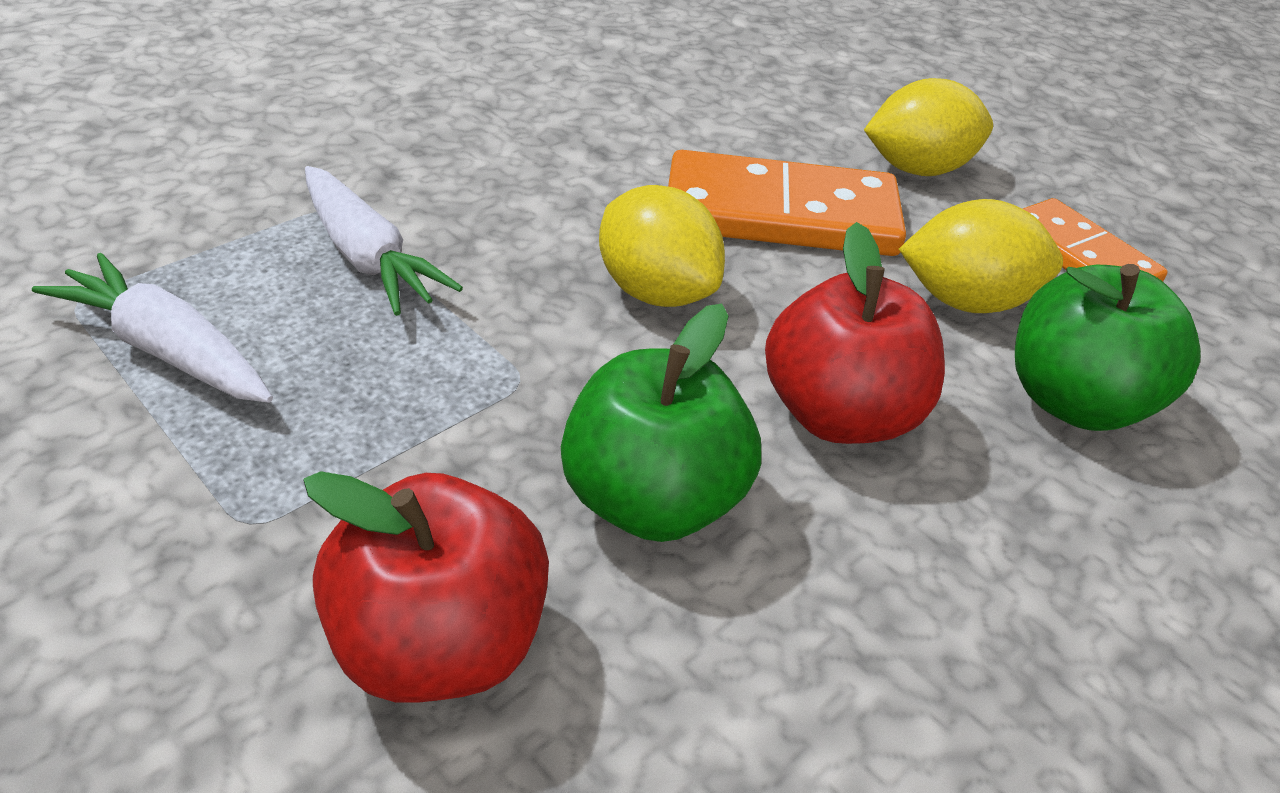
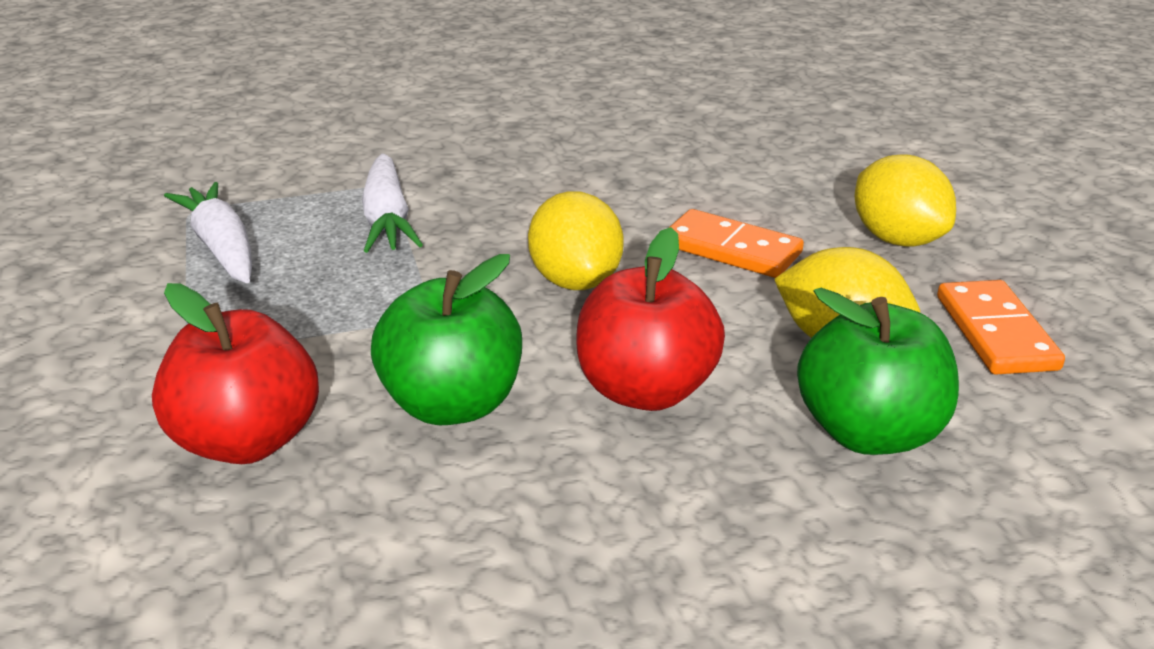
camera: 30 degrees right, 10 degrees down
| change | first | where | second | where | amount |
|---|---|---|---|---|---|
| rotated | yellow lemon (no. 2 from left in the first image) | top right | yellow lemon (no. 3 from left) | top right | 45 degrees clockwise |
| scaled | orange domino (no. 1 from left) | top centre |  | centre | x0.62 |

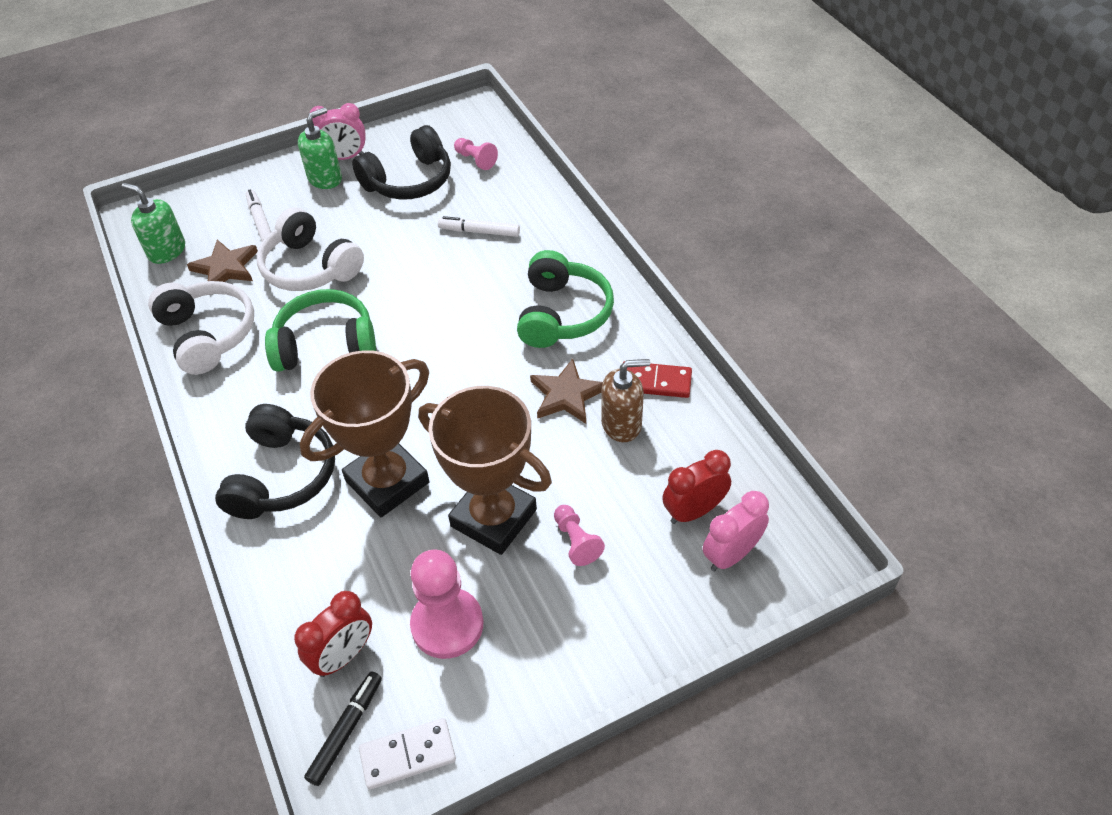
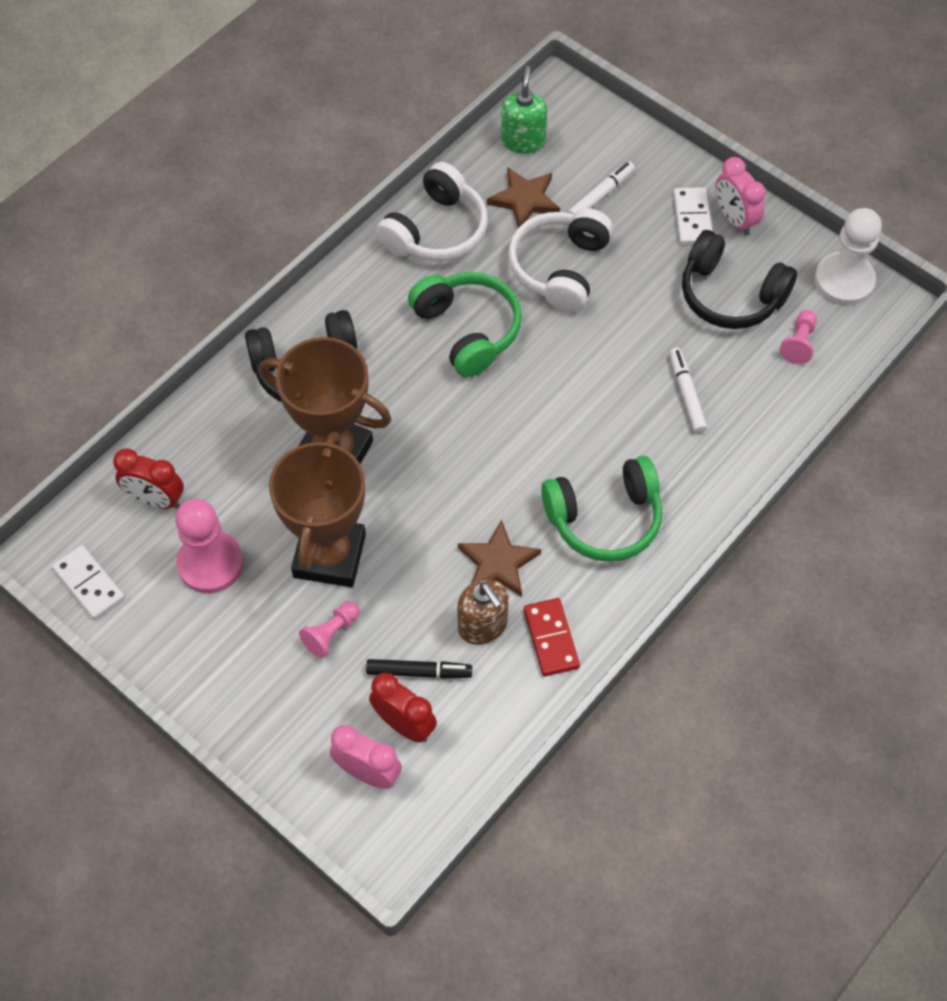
camera: 65 degrees right, 10 degrees up
| change | first | where | second | where | amount |
|---|---|---|---|---|---|
| swapped | green soap dispenser (no. 2 from left) | top left | white domino (no. 2 from left) | top right |  |
| shifted | black marker | bottom left |  | bottom centre |  |
| new |  |  | white pawn | top right |  |

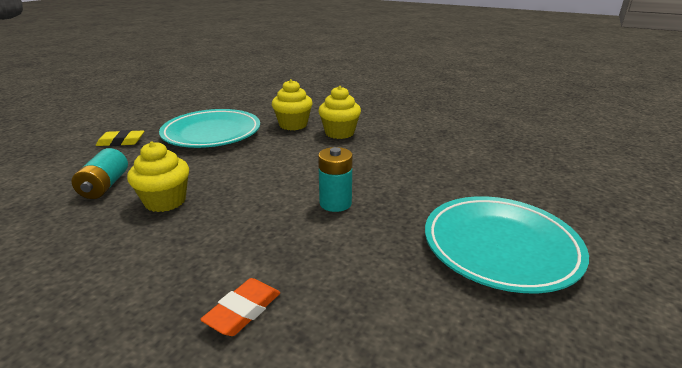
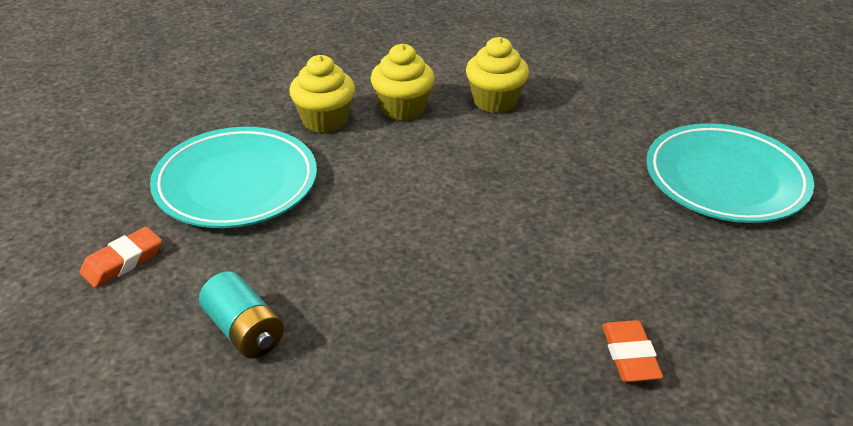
camera: 40 degrees left, 10 degrees up
| change | first | where | second | where | amount |
|---|---|---|---|---|---|
| repainted | yellow eraser | middle left | orange eraser (no. 1 from left) | middle left |  |
| shifted | yellow cupcake (no. 1 from left in the first image) | middle left | yellow cupcake (no. 3 from left) | top centre |  |
| gone | turquoise battery (no. 2 from left) | centre |  |  |  |

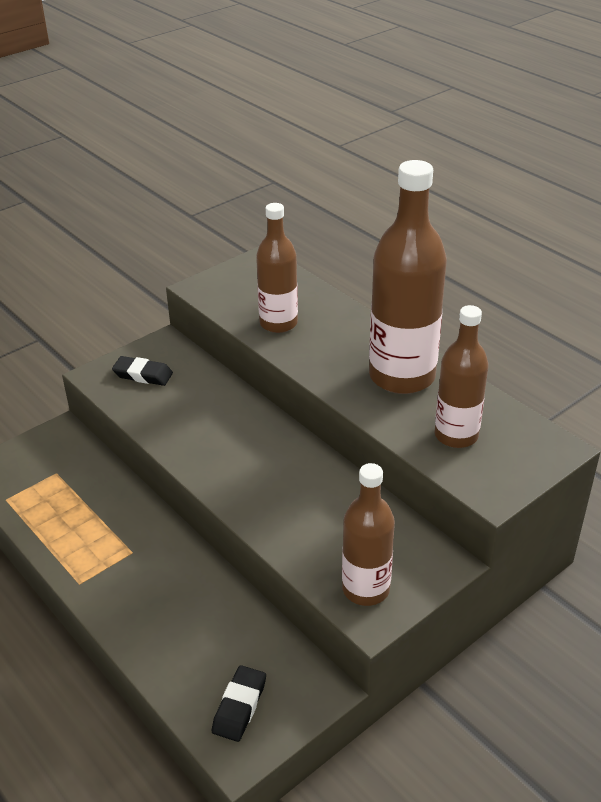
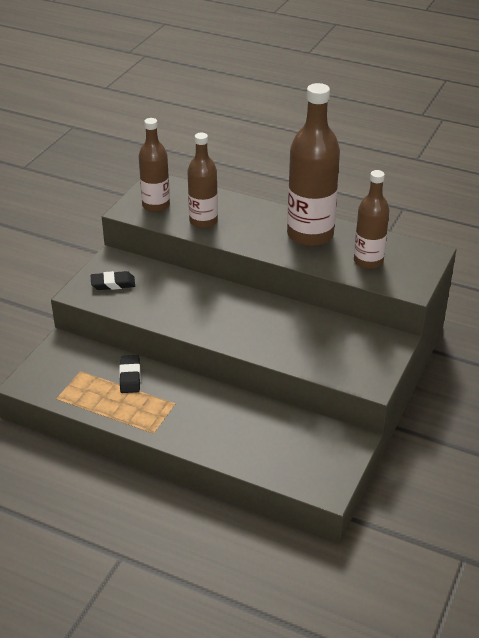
camera: 25 degrees left, 0 degrees up
| change | first | where | second | where | amount |
|---|---|---|---|---|---|
| shifted | brown bottle (no. 2 from left in the first image) | centre | brown bottle (no. 1 from left) | top left |  |
| shifted | black eraser (no. 2 from left) | bottom centre |  | middle left |  |

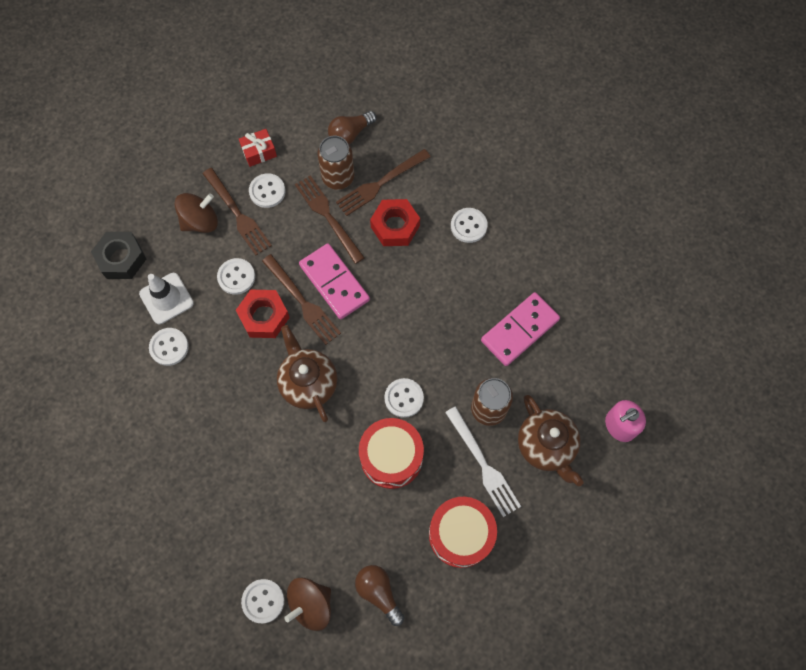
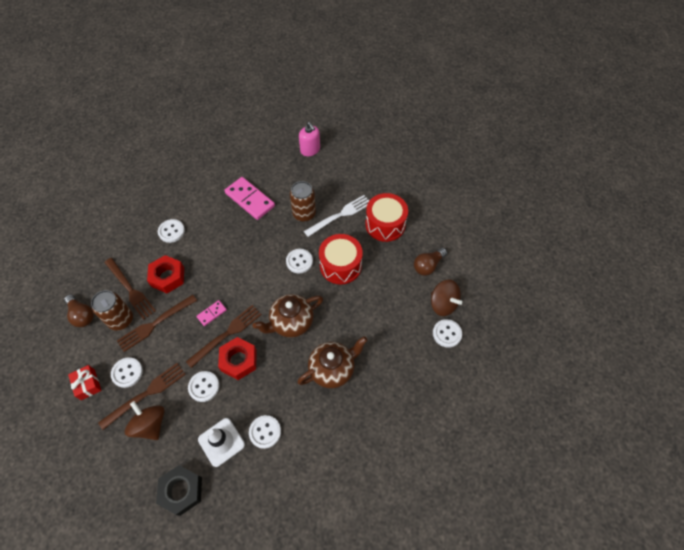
camera: 95 degrees left, 10 degrees down
| change | first | where | second | where | amount |
|---|---|---|---|---|---|
| scaled | pink domino (no. 1 from left) | centre |  | middle left | x0.49 |
| shifted | brown teapot (no. 2 from left) | middle right |  | centre |  |

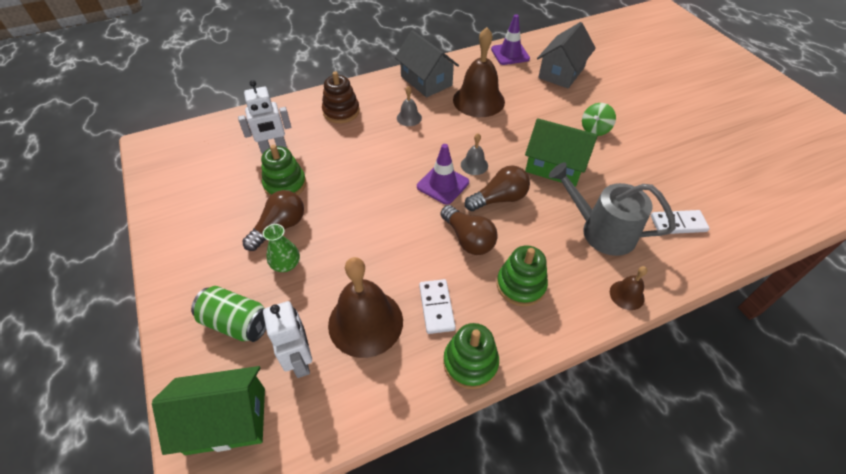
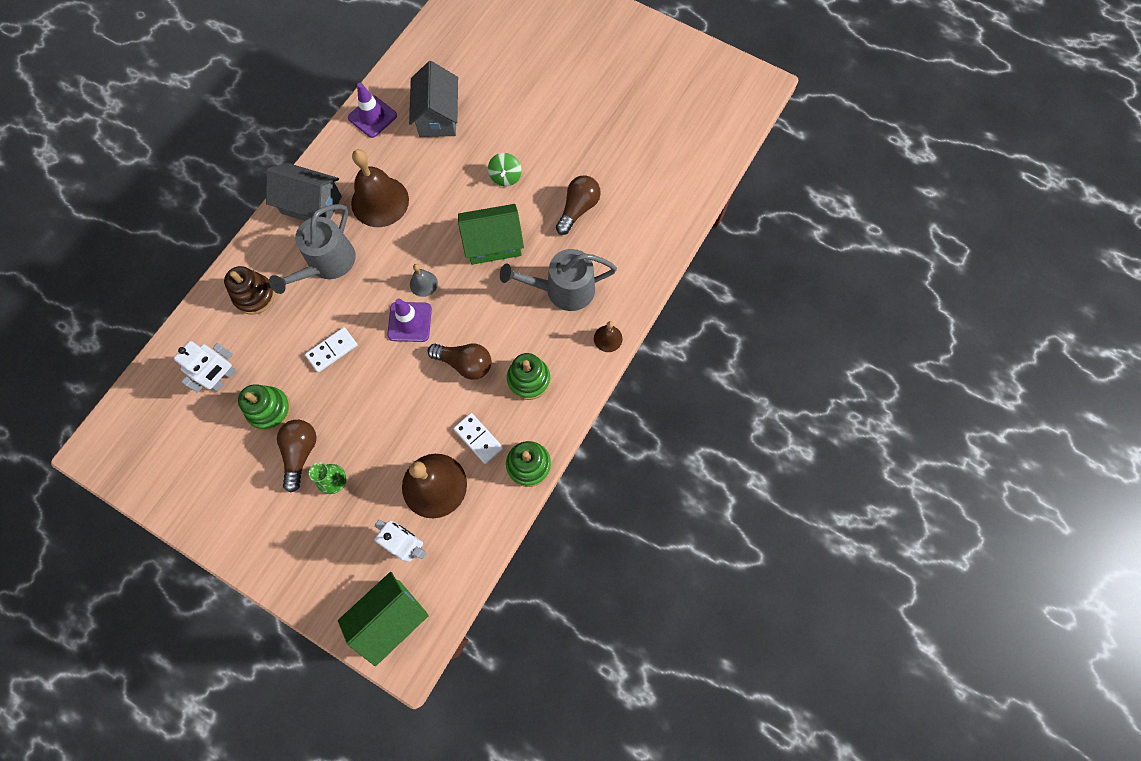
camera: 35 degrees left, 20 degrees up
| change | first | where | second | where | amount |
|---|---|---|---|---|---|
| swapped | grey bell (no. 1 from left) | top centre | grey watering can (no. 1 from left) | top left |  |
| shifted | brown light bulb (no. 3 from left) | centre |  | top centre |  |
| shifted | white domino (no. 2 from left in the first image) | middle right | white domino (no. 1 from left) | middle left |  |
| gone | green can | middle left |  |  |  |

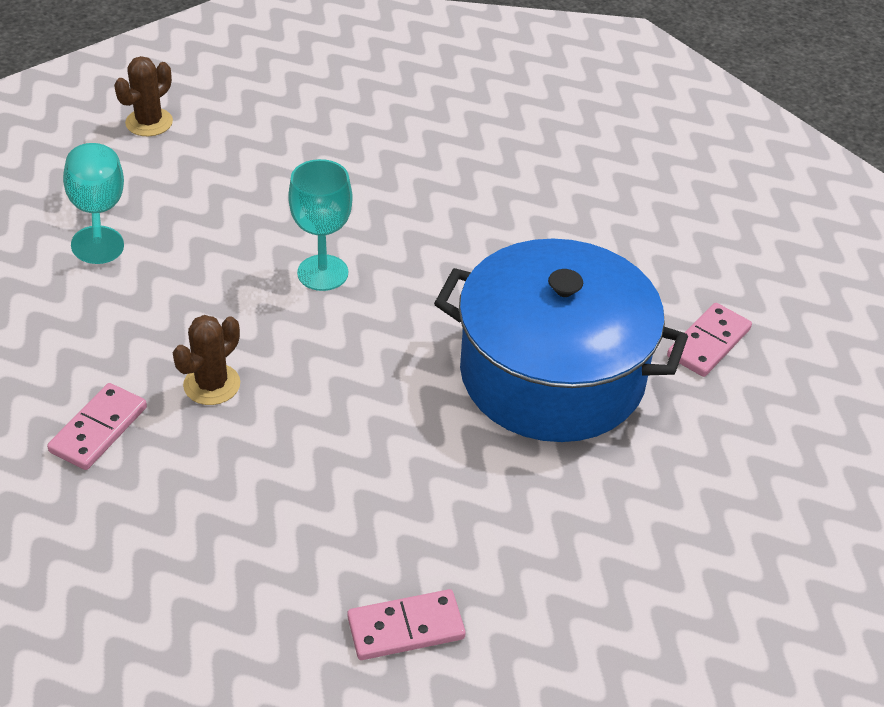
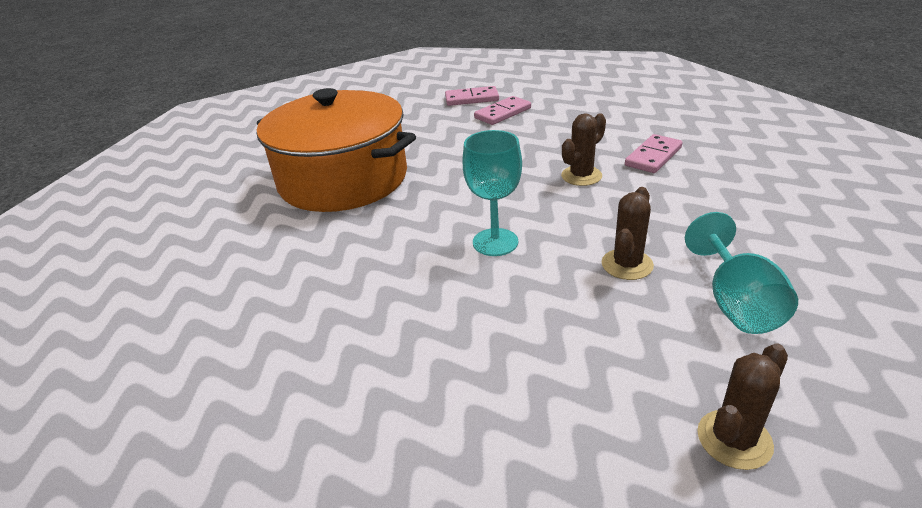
camera: 165 degrees left, 10 degrees down
| change | first | where | second | where | amount |
|---|---|---|---|---|---|
| repainted | blue pot | centre | orange pot | top centre |  |
| shifted | pink domino (no. 3 from left in the first image) | middle right | pink domino (no. 2 from left) | top centre |  |
| new |  |  | brown cactus (no. 2 from left) | middle right |  |

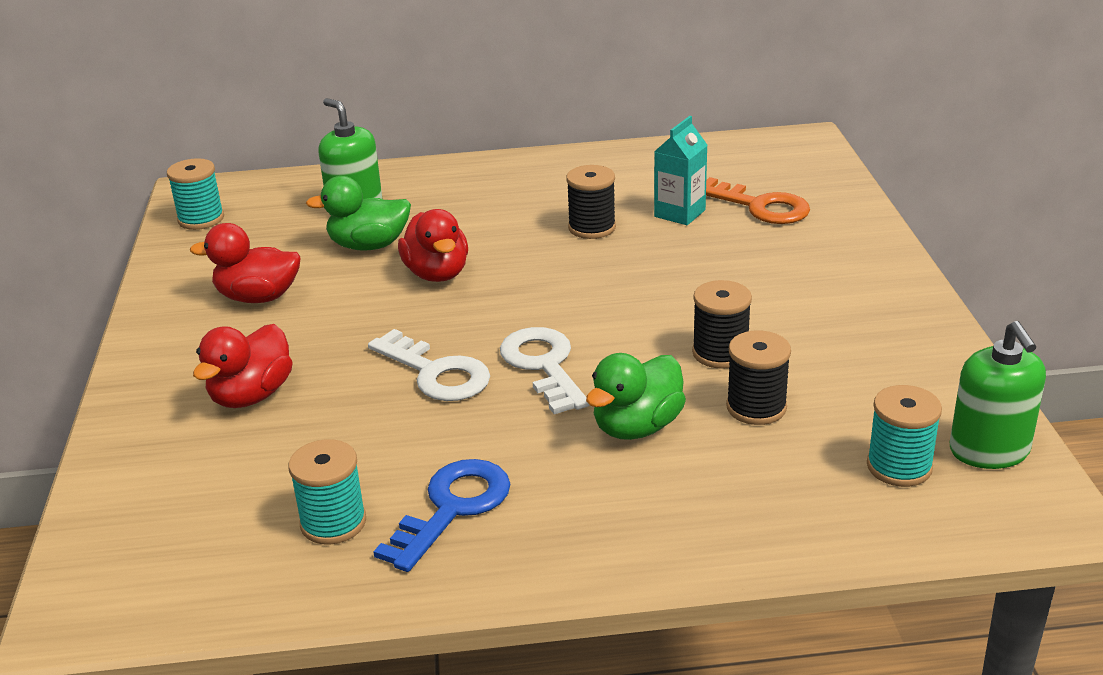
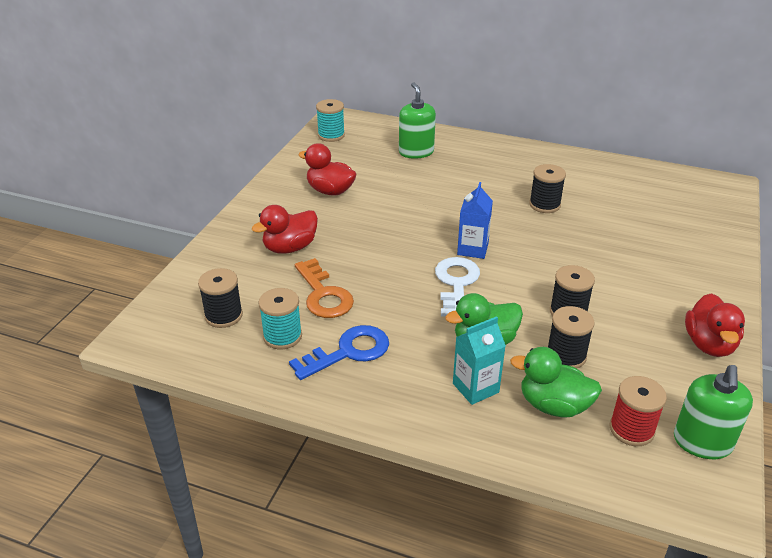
camera: 25 degrees right, 5 degrees up
| change | first | where | second | where | amount |
|---|---|---|---|---|---|
| shifted | turquoise carton | top centre |  | centre |  |
| shifted | green duck (no. 1 from left in the first image) | top left | green duck (no. 2 from left) | bottom right |  |
| shifted | orange key | top right |  | centre |  |
| shifted | red duck (no. 3 from left) | centre |  | middle right |  |
| gone | white key (no. 1 from left) | centre |  |  |  |
| repainted | turquoise spool (no. 3 from left) | middle right | red spool | bottom right |  |
| new |  |  | blue carton | centre |  |
| new |  |  | black spool (no. 1 from left) | middle left |  |

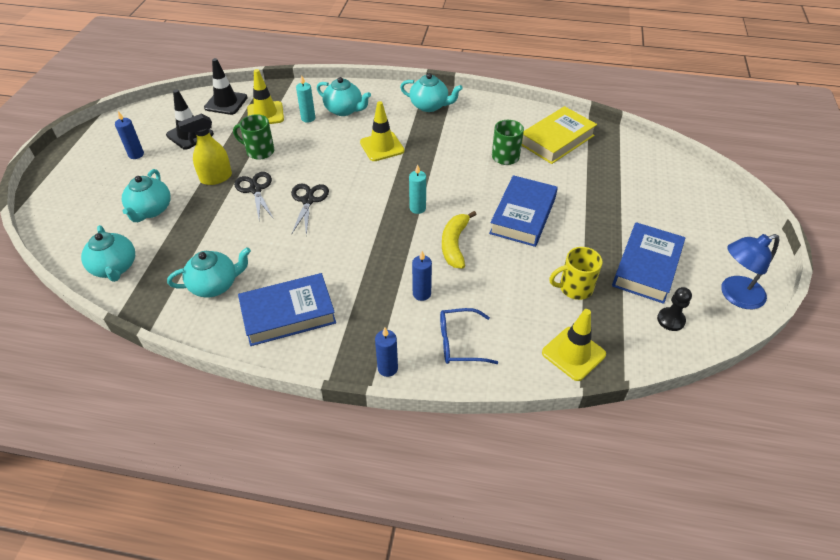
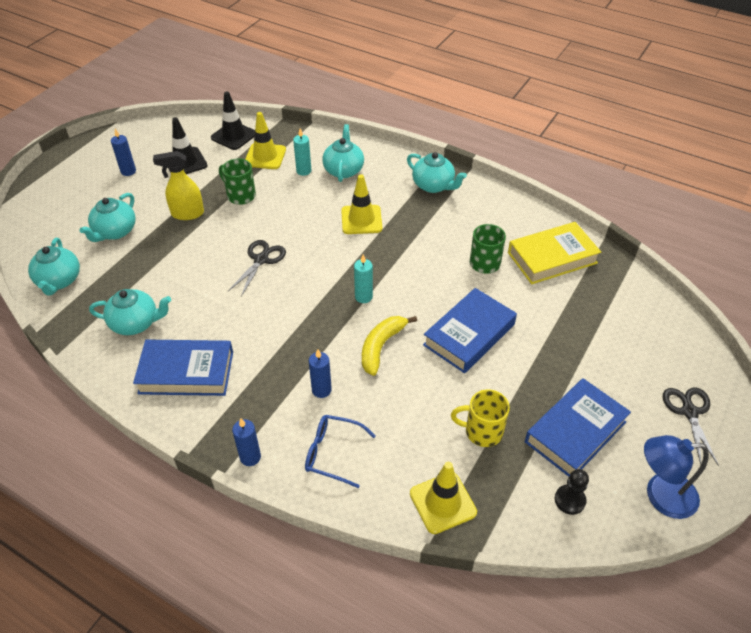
camera: 20 degrees right, 0 degrees up
| change | first | where | second | where | amount |
|---|---|---|---|---|---|
| rotated | turquoise teapot (no. 4 from left) | top centre |  | top centre | 135 degrees counterclockwise |
| shifted | black scissors (no. 1 from left in the first image) | middle left | black scissors (no. 2 from left) | bottom right |  |

